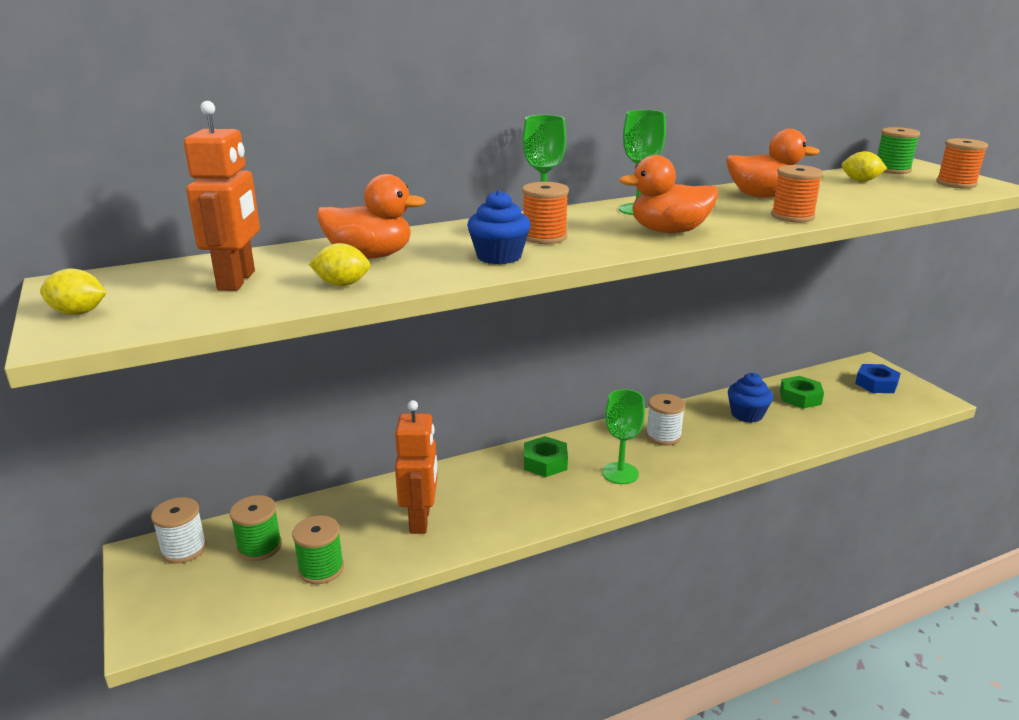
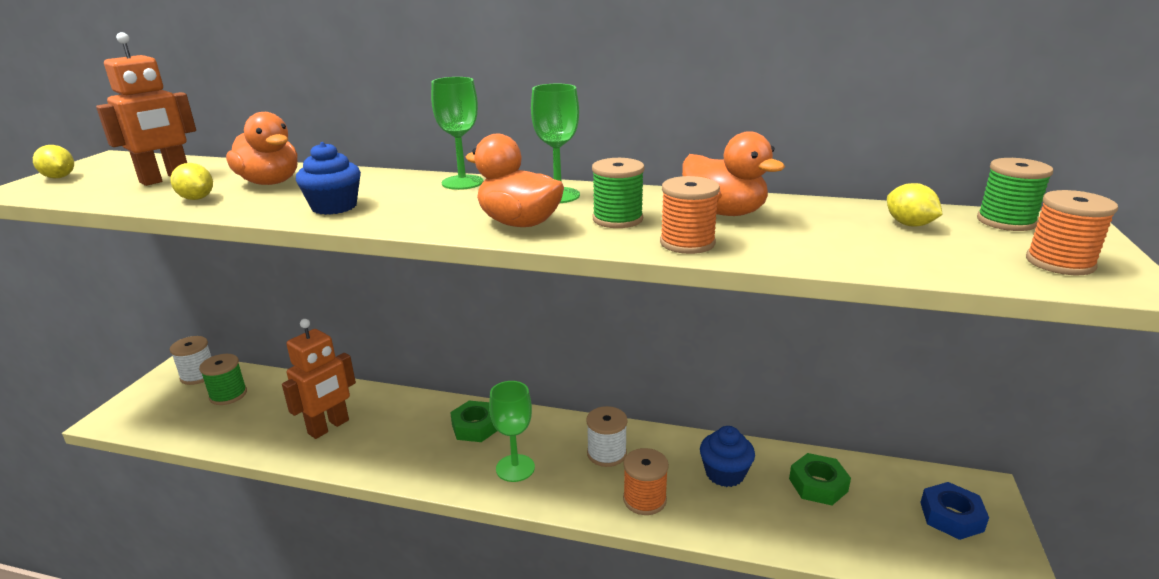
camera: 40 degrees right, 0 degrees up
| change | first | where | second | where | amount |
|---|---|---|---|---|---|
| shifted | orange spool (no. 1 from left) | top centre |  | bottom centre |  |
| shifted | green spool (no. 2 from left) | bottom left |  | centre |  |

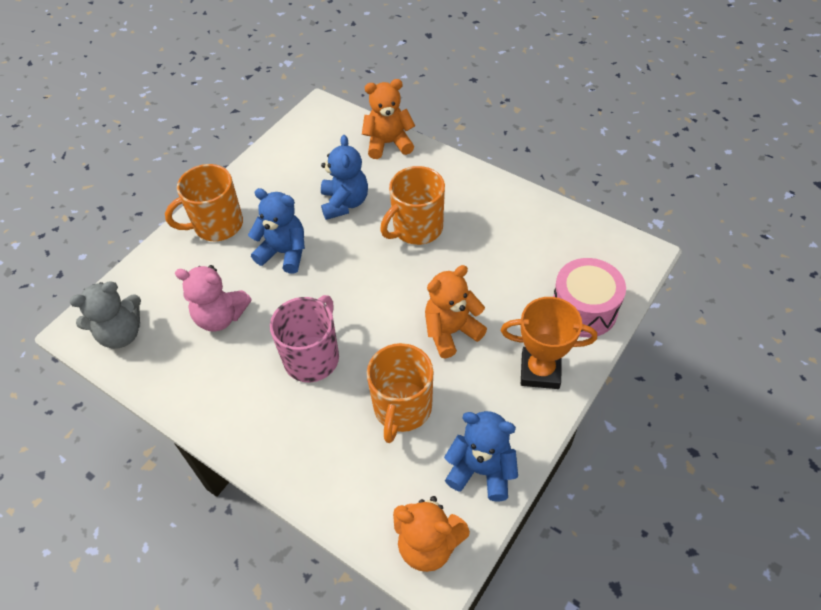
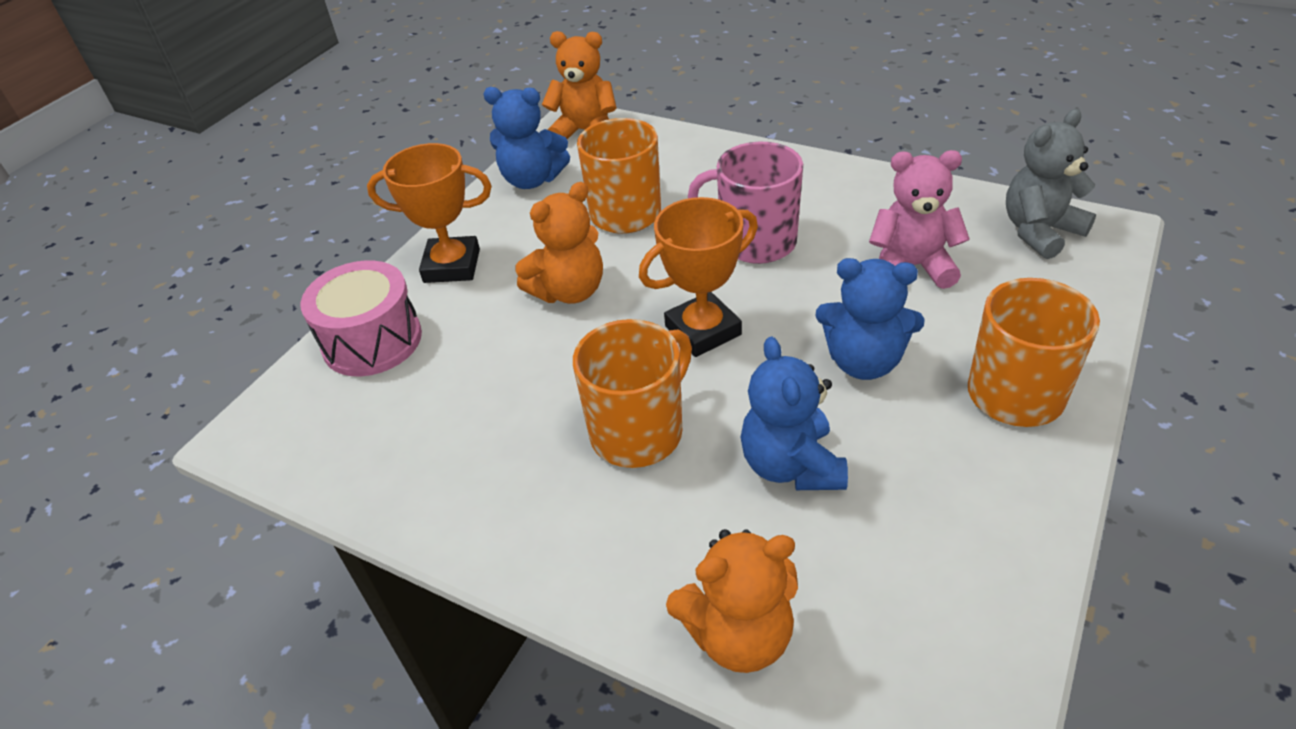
camera: 175 degrees right, 10 degrees down
| change | first | where | second | where | amount |
|---|---|---|---|---|---|
| rotated | pink mug | centre |  | top centre | 90 degrees clockwise |
| new |  |  | orange trophy (no. 2 from left) | centre |  |

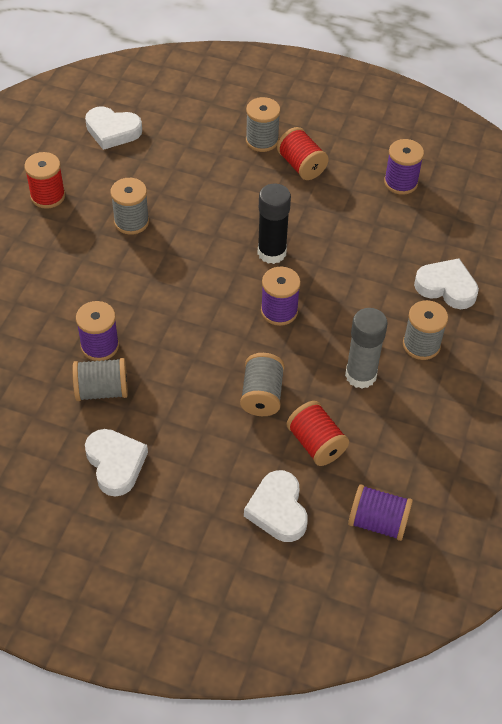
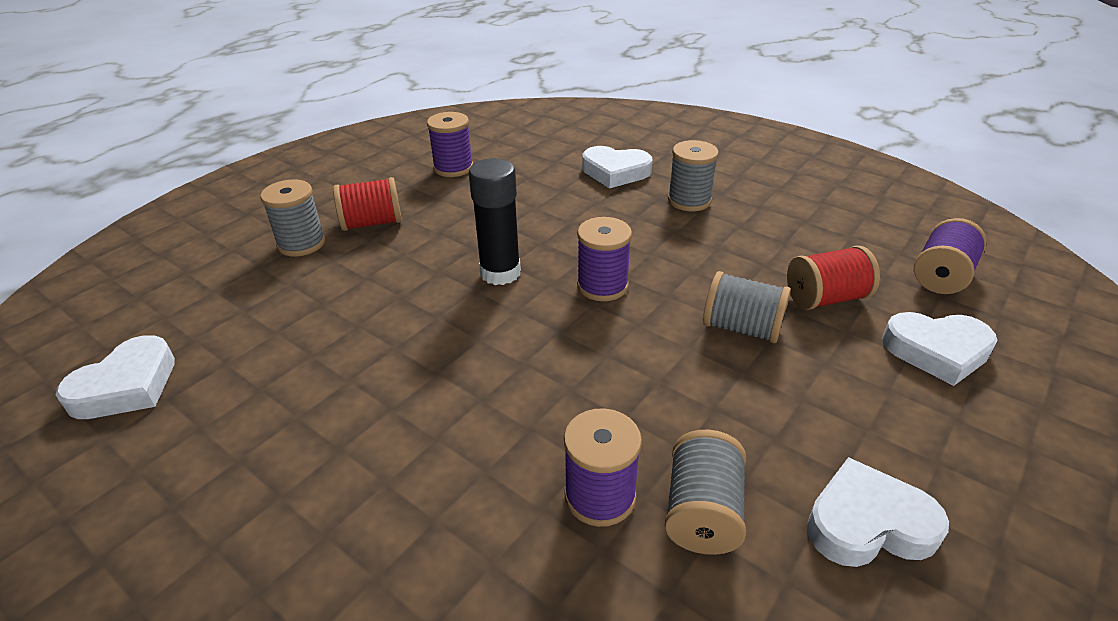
camera: 70 degrees left, 15 degrees down
| change | first | where | second | where | amount |
|---|---|---|---|---|---|
| gone | red spool (no. 1 from left) | top left |  |  |  |
| gone | grey spool (no. 2 from left) | top left |  |  |  |
| rotated | white heart (no. 4 from left in the first image) | middle right | white heart (no. 2 from left) | top centre | 120 degrees counterclockwise |
| gone | grey glue stick | middle right |  |  |  |

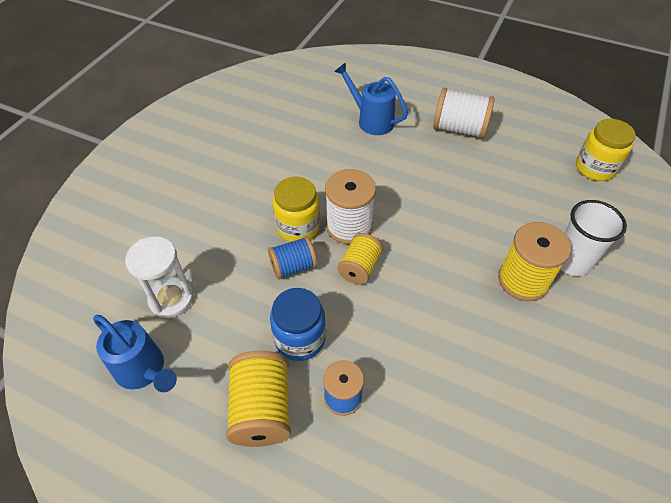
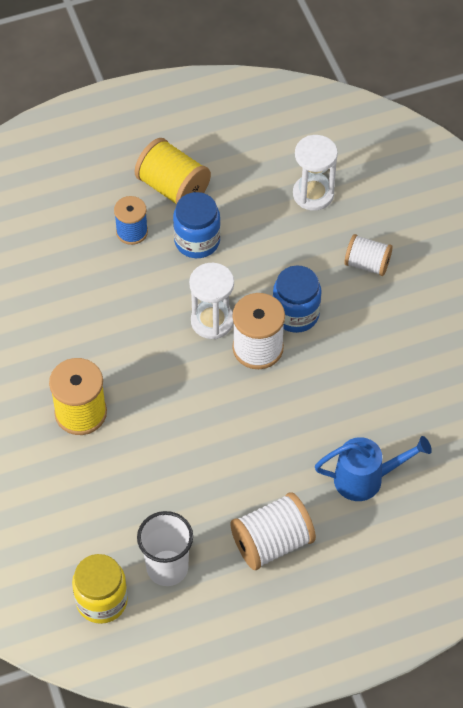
camera: 135 degrees right, 5 degrees up
| change | first | where | second | where | amount |
|---|---|---|---|---|---|
| repainted | yellow jar (no. 1 from left) | centre | blue jar (no. 2 from left) | centre |  |
| shifted | white cup | middle right |  | bottom centre |  |
| swapped | yellow spool (no. 2 from left) | centre | white hourglass (no. 1 from left) | centre |  |
| gone | blue spool (no. 1 from left) | centre |  |  |  |
| gone | blue watering can (no. 1 from left) | bottom left |  |  |  |
| new |  |  | white spool (no. 3 from left) | middle right |  |

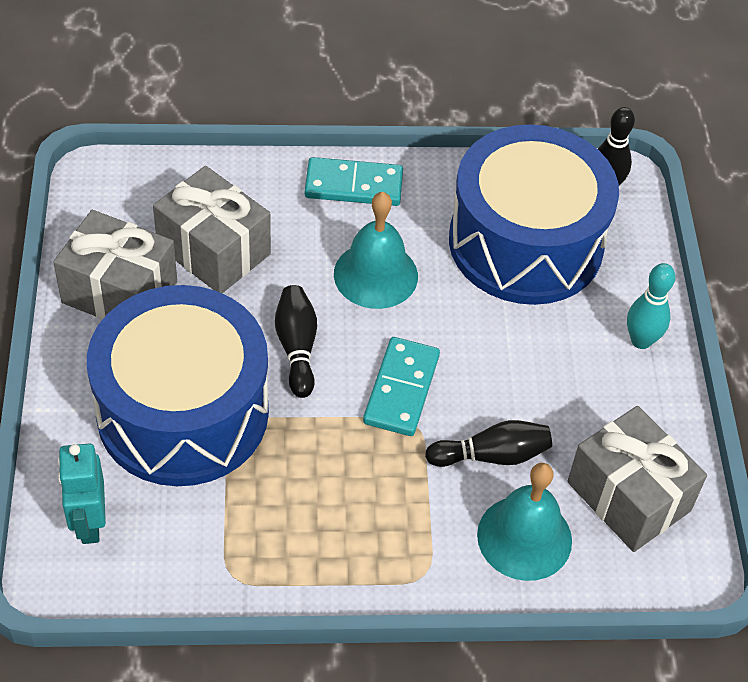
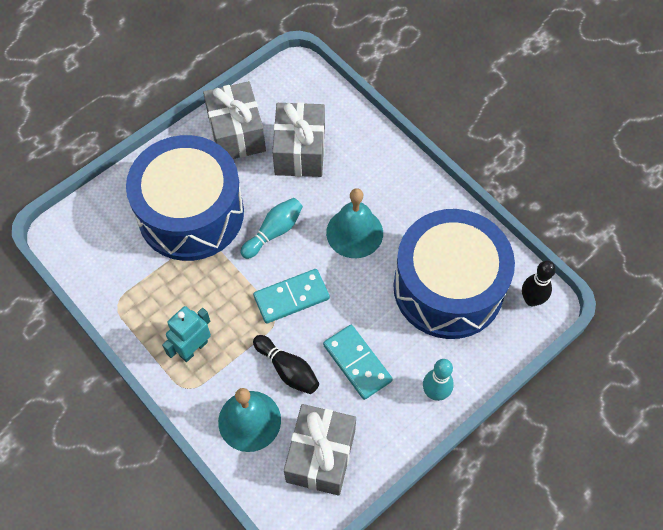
camera: 55 degrees right, 10 degrees up
| change | first | where | second | where | amount |
|---|---|---|---|---|---|
| shifted | turquoise domino (no. 1 from left in the first image) | top centre | turquoise domino (no. 2 from left) | bottom centre |  |
| repainted | black bowling pin (no. 1 from left) | centre | turquoise bowling pin (no. 1 from left) | centre |  |
| shifted | turquoise robot | bottom left |  | middle left |  |

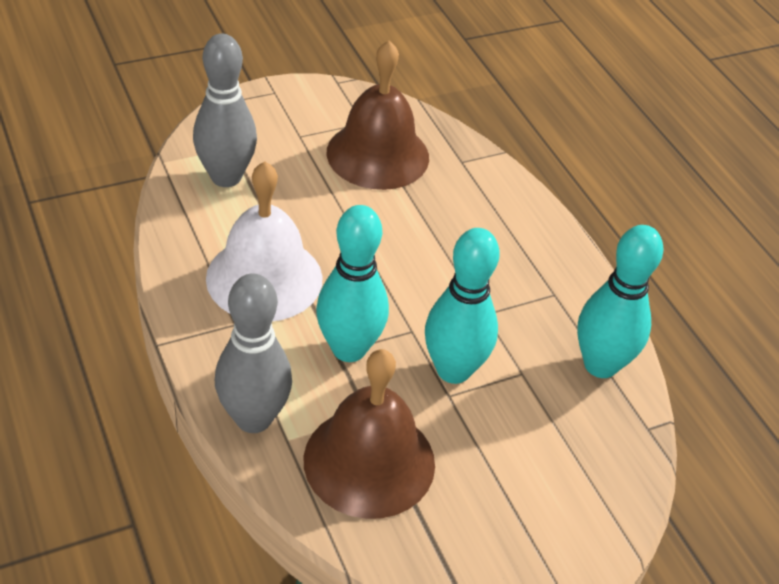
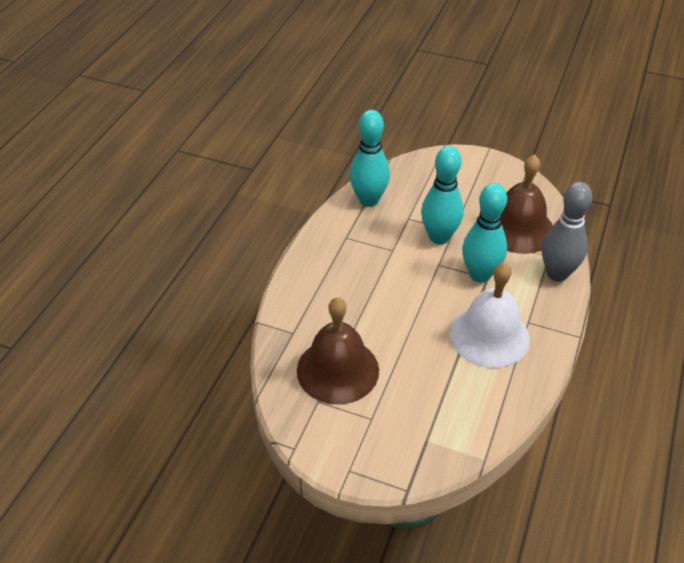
camera: 130 degrees left, 0 degrees up
| change | first | where | second | where | amount |
|---|---|---|---|---|---|
| gone | grey bowling pin (no. 1 from left) | top left |  |  |  |

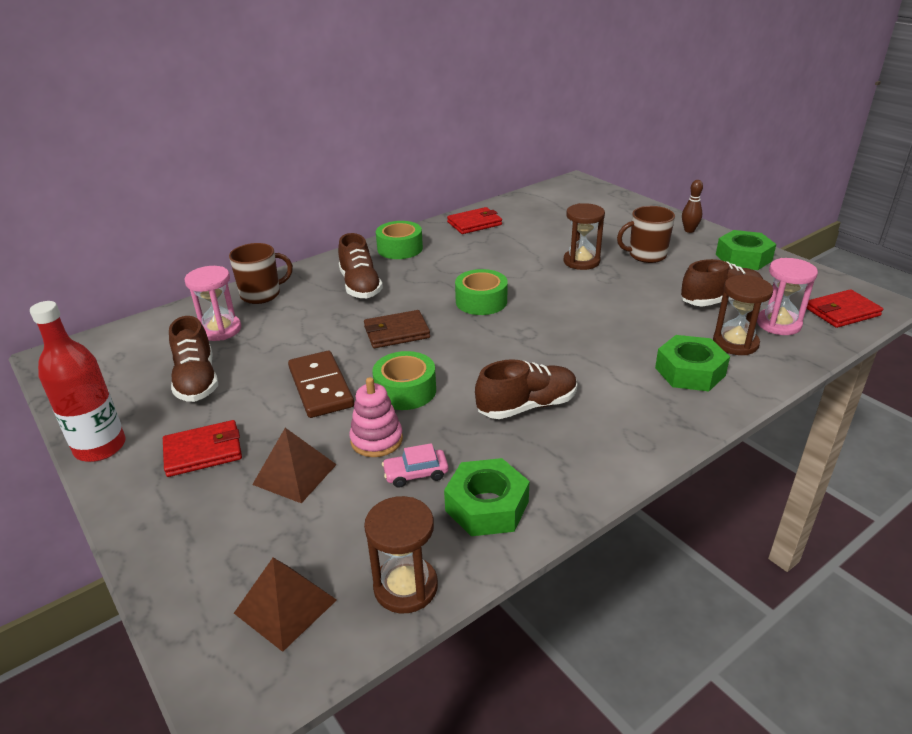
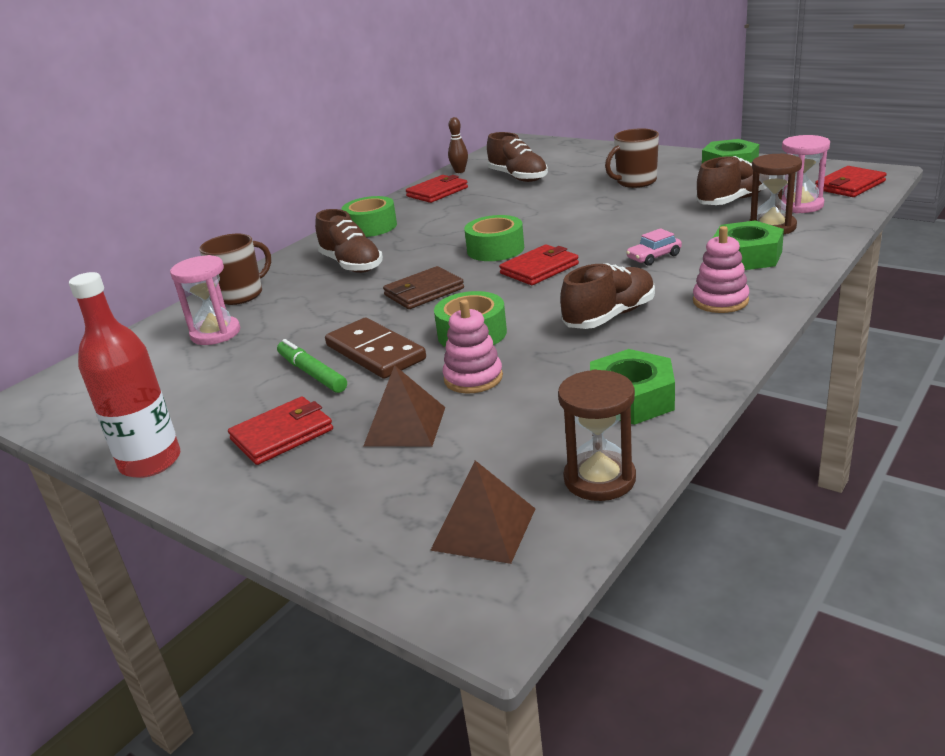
camera: 15 degrees left, 5 degrees down
| change | first | where | second | where | amount |
|---|---|---|---|---|---|
| shifted | brown bowling pin | top right |  | top centre |  |
| gone | brown hourglass (no. 2 from left) | top centre |  |  |  |
| shifted | brown shoe (no. 1 from left in the first image) | middle left | brown shoe (no. 2 from left) | top centre |  |
| shifted | pink car | centre |  | top right |  |
| new |  |  | pink stacking toy (no. 2 from left) | middle right |  |
| new |  |  | red wallet (no. 3 from left) | centre |  |
| new |  |  | green marker | middle left |  |

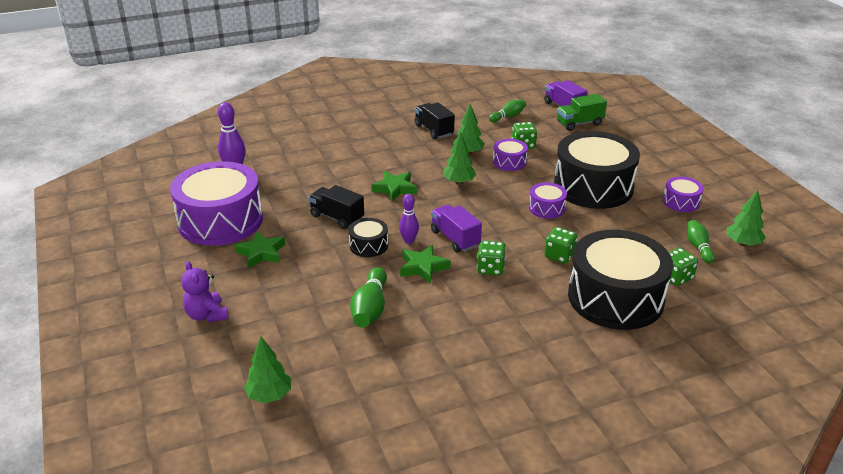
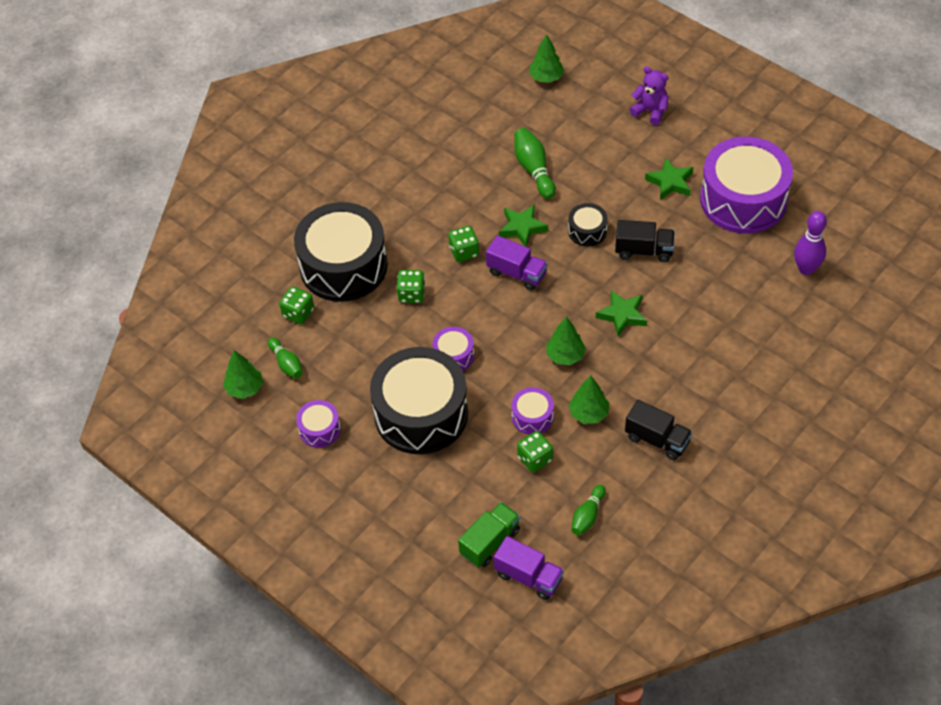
camera: 155 degrees right, 20 degrees up
| change | first | where | second | where | amount |
|---|---|---|---|---|---|
| gone | purple bowling pin (no. 2 from left) | centre |  |  |  |

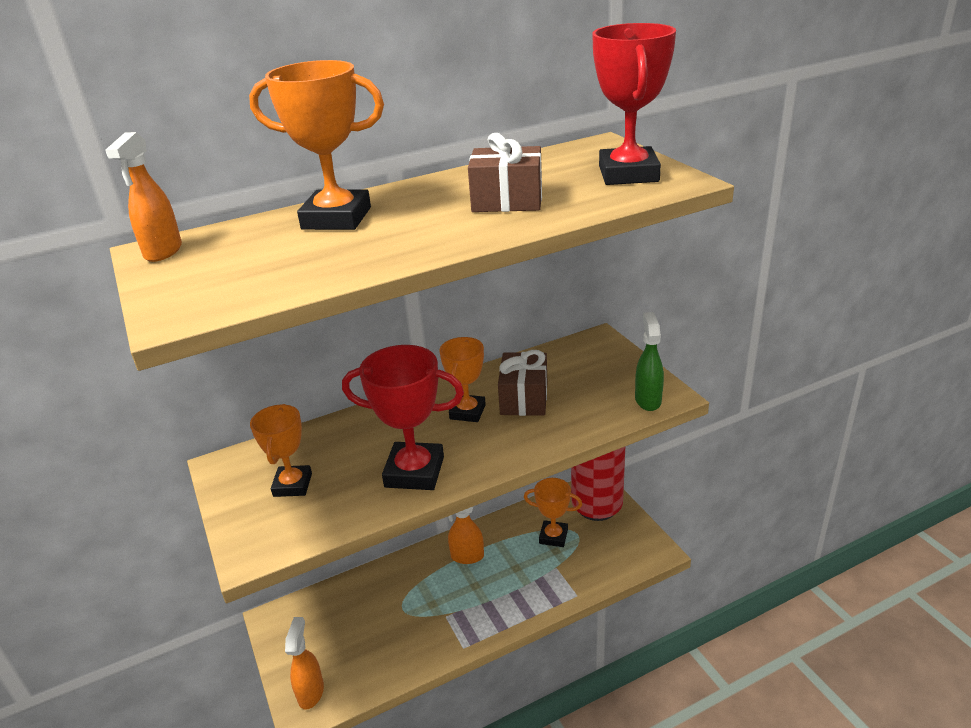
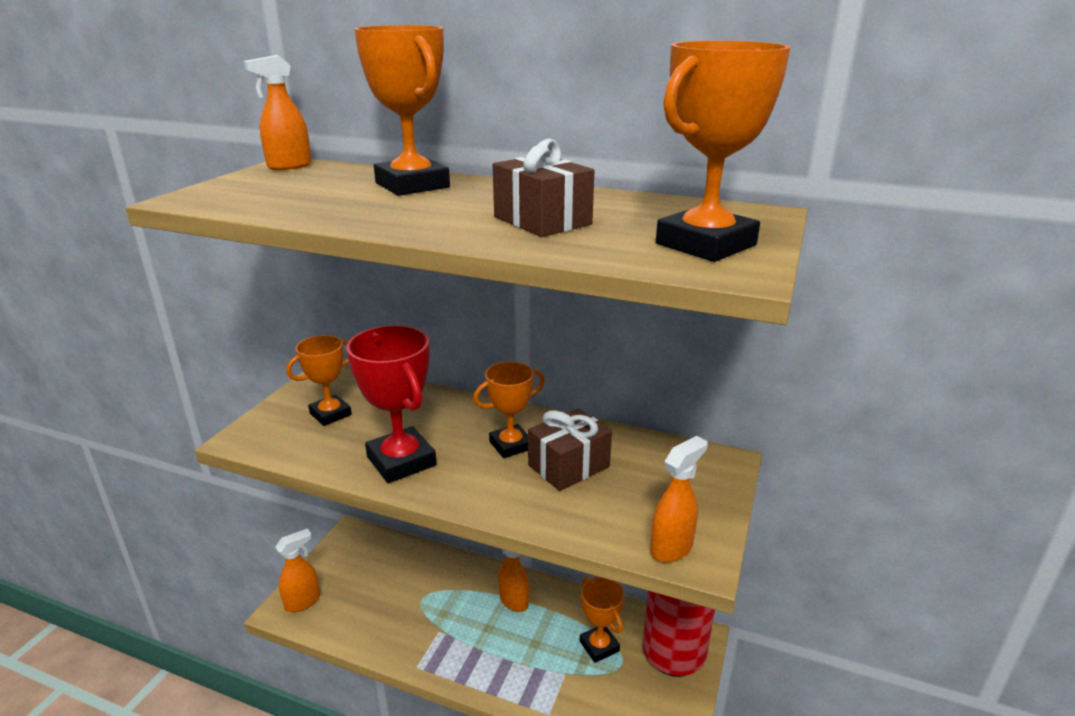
camera: 45 degrees right, 5 degrees down
| change | first | where | second | where | amount |
|---|---|---|---|---|---|
| repainted | red trophy (no. 2 from left) | top centre | orange trophy (no. 5 from left) | top right |  |
| repainted | green spray bottle | middle right | orange spray bottle (no. 4 from left) | bottom centre |  |

